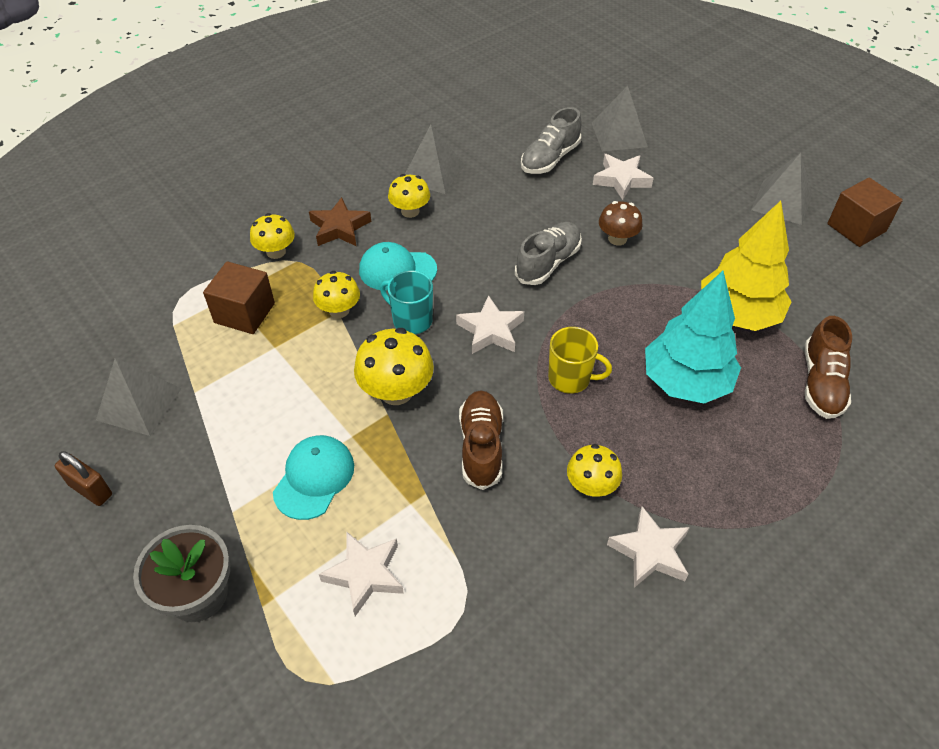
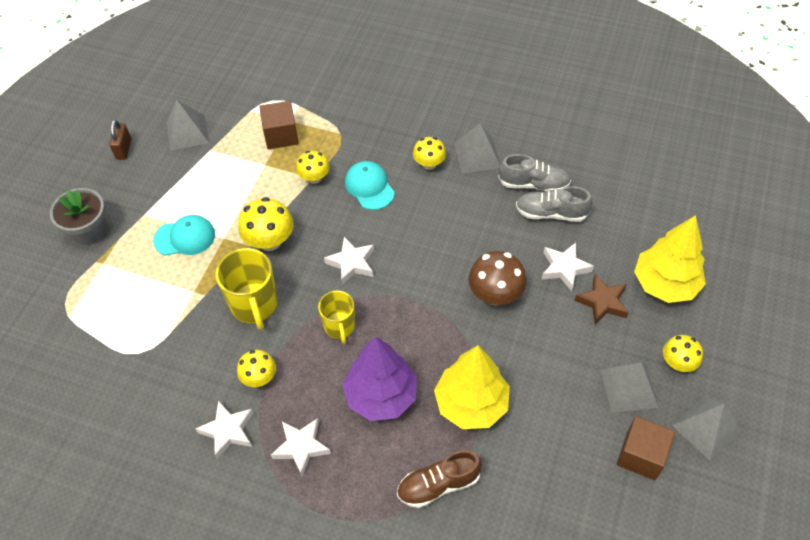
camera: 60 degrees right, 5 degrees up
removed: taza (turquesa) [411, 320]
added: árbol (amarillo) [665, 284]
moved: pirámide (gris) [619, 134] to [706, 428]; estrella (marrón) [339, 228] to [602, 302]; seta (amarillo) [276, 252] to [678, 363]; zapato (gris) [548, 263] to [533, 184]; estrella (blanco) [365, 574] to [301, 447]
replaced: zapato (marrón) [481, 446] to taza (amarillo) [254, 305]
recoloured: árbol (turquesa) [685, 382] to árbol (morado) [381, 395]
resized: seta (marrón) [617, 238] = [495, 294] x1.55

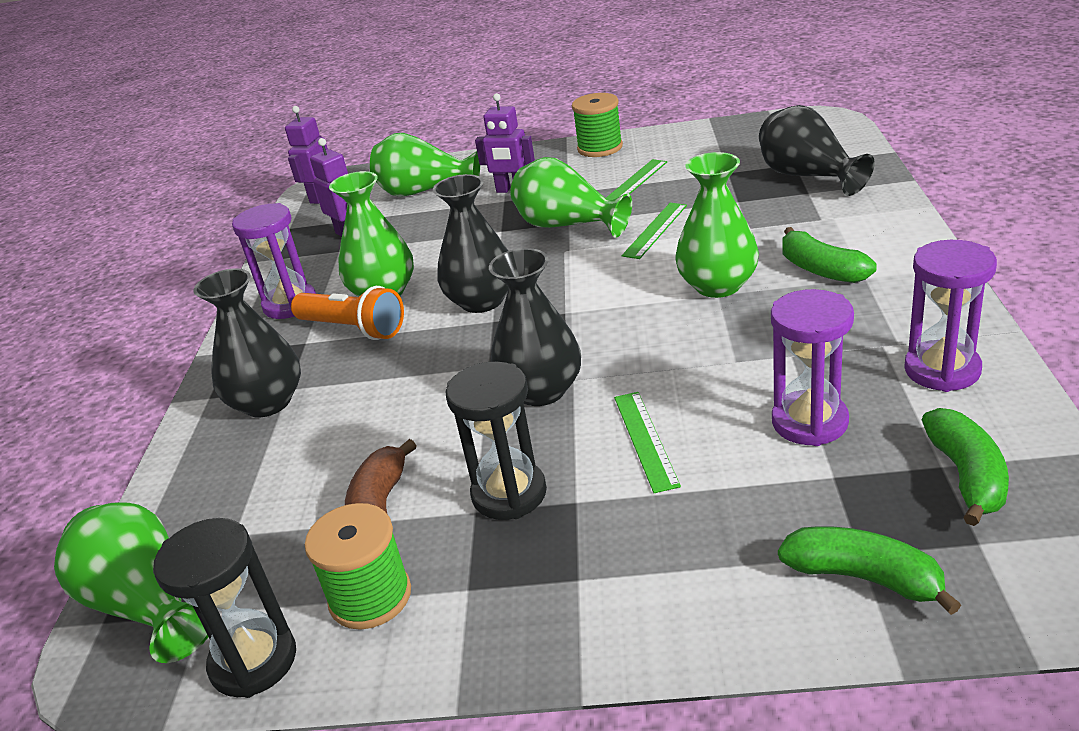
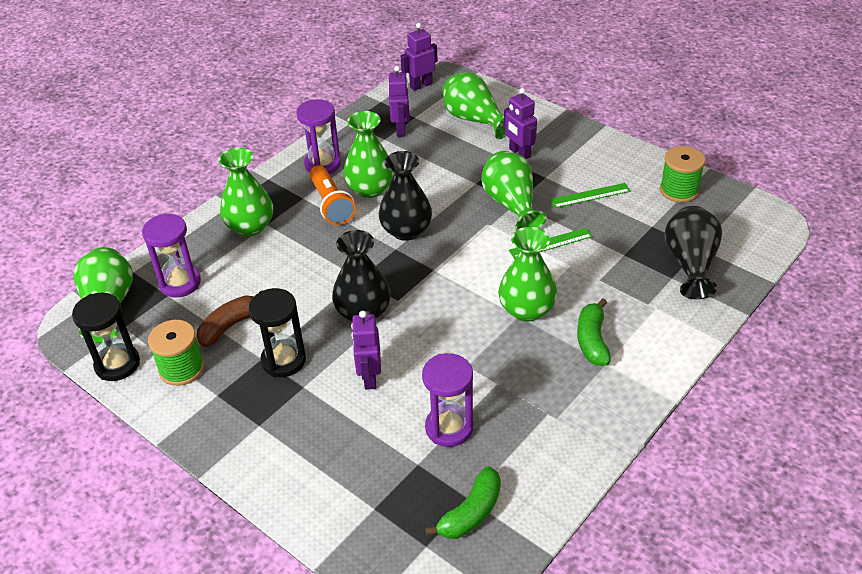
camera: 35 degrees right, 10 degrees up
removed: plátano (verde) [864, 578]
moved: carrete (verde) [600, 148] to [679, 190]; reloj de arena (morado) [942, 370] to [180, 283]
replaced: regla (verde) [645, 440] to robot (morado) [369, 378]
recoloured: florero (negro) [267, 402] to florero (verde) [250, 226]

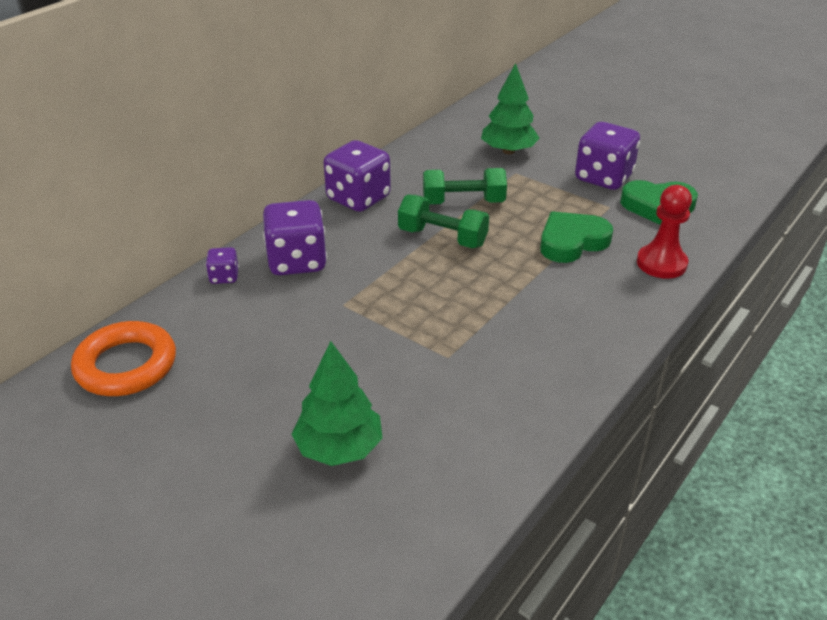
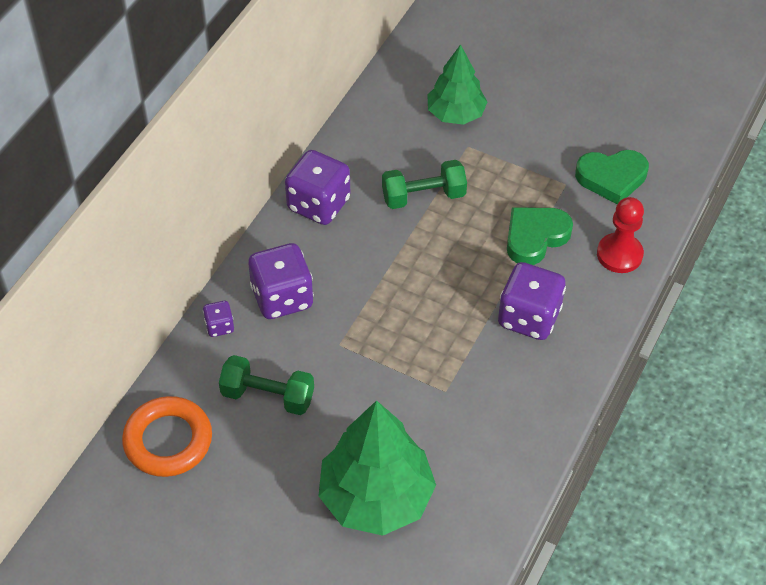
camera: 10 degrees left, 15 degrees up
moved: dado (morado) [603, 178] to [529, 317]; mancuerna (verde) [442, 238] to [268, 396]
resized: árbol (verde) [339, 448] = [376, 497] x1.58

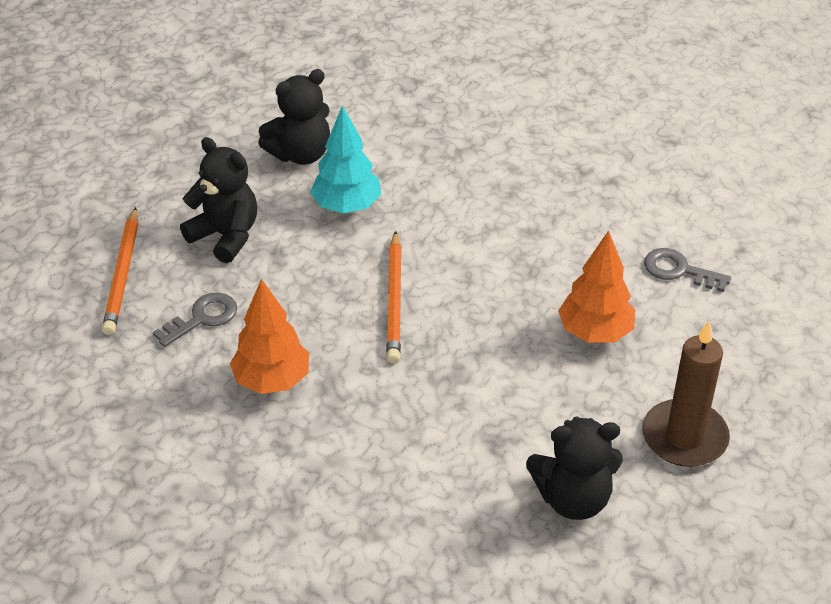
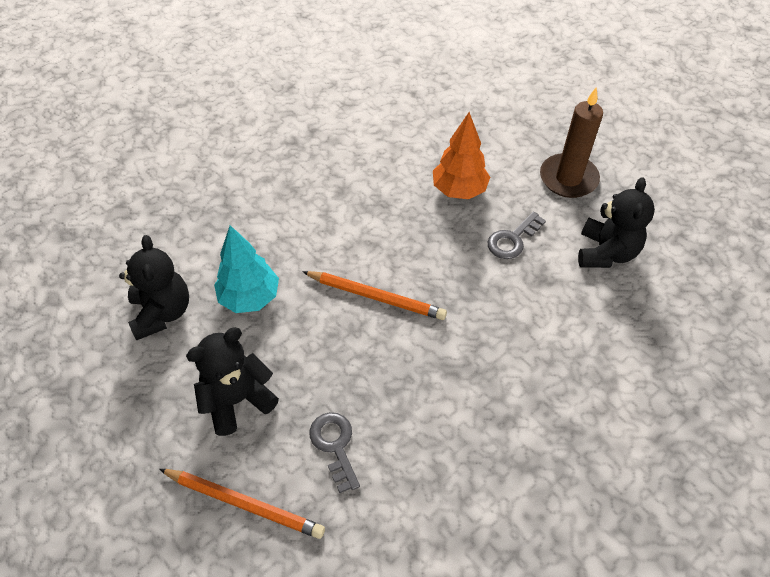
camera: 70 degrees left, 10 degrees up
removed: árbol (naranja) [272, 381]
moved: llave (gris) [679, 270] to [512, 239]

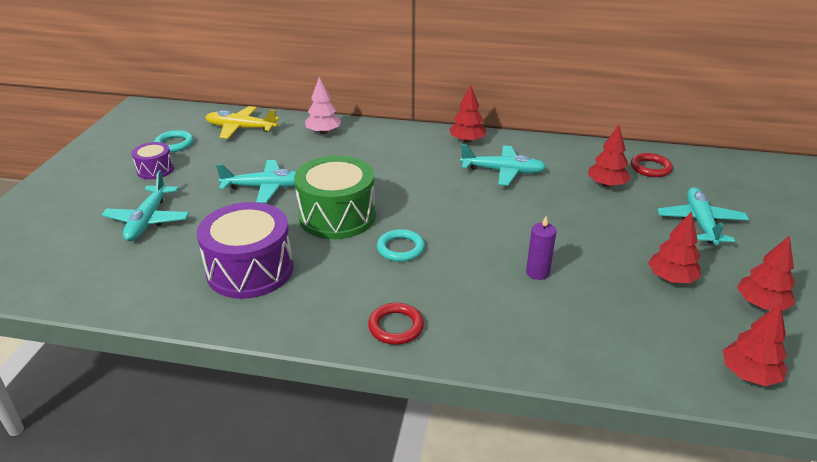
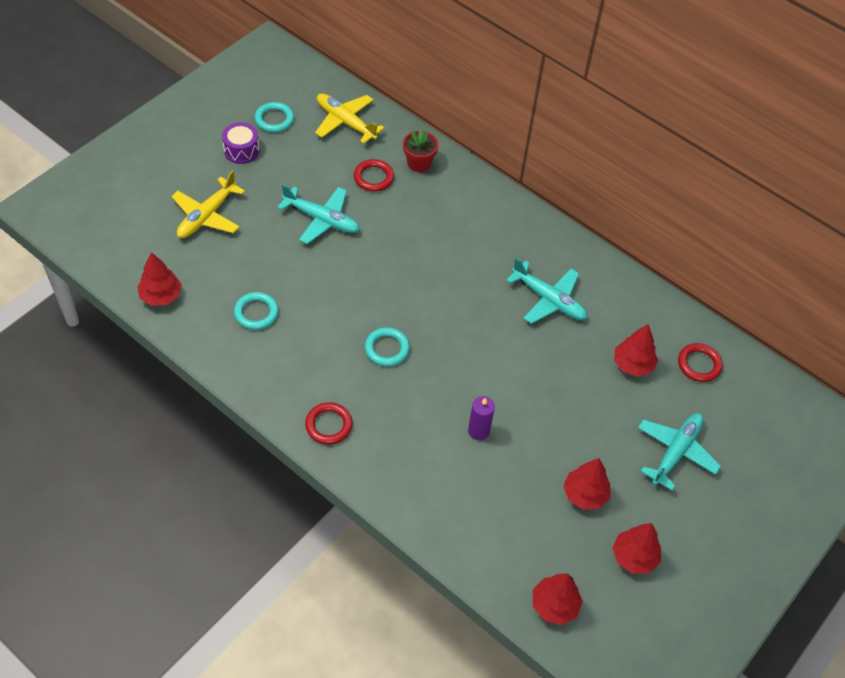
camera: 25 degrees right, 20 degrees up
removed: tambor (verde) [337, 216]
added: anillo (rojo) [373, 178]
moved: árbol (rojo) [467, 141] to [161, 296]
replaced: árbol (rosa) [323, 132] to maceta (rojo) [419, 163]; tambor (morado) [250, 270] to anillo (turquesa) [256, 313]
recoloured: avión (turquesa) [148, 220] to avión (amarillo) [207, 215]

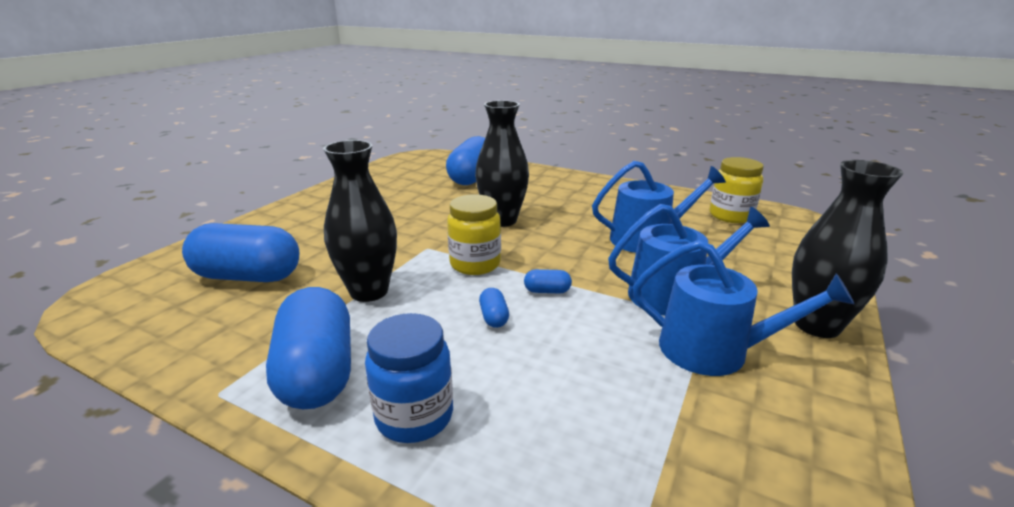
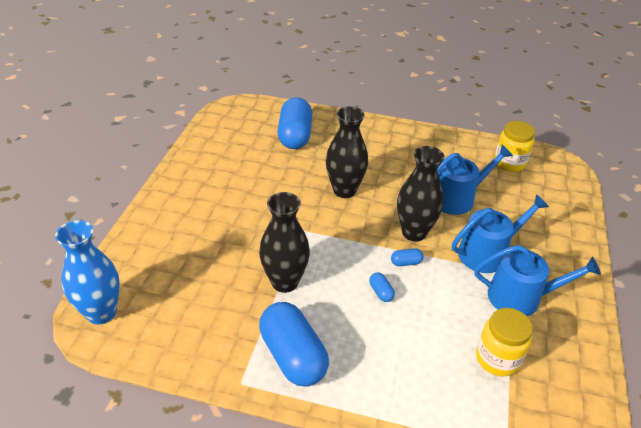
camera: 15 degrees left, 15 degrees up
removed: cápsula (azul) [248, 276]; tarro (azul) [414, 416]
added: florero (azul) [101, 313]
moved: florero (negro) [817, 325] to [414, 232]; tarro (amarillo) [475, 264] to [497, 359]

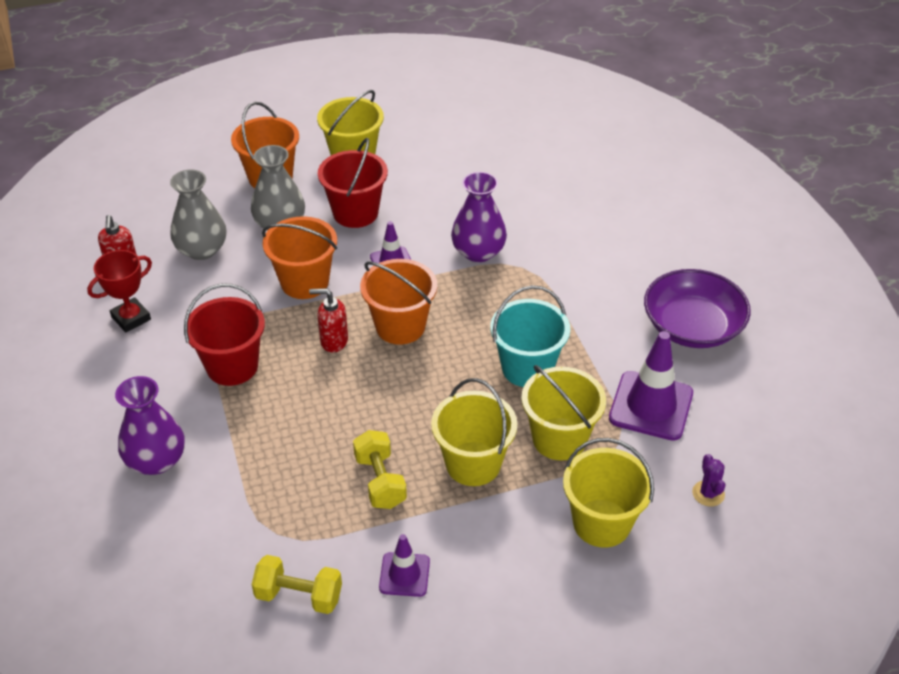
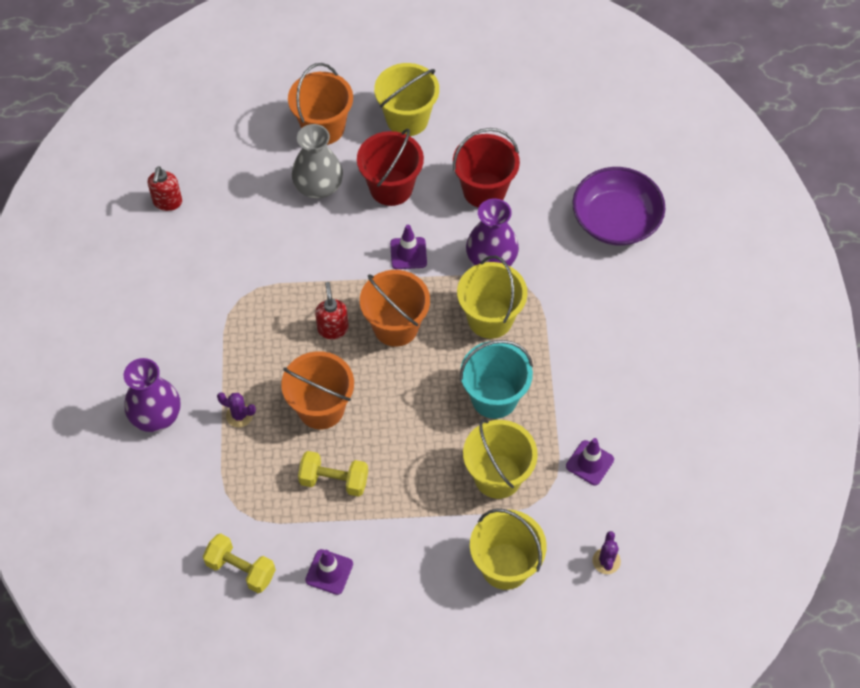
camera: 15 degrees right, 15 degrees up
removed: florero (gris) [202, 249]; trofeo (rojo) [131, 318]
added: cactus (morado) [239, 415]
moved: balde (naranja) [304, 282] to [321, 408]; cuenco (morado) [692, 326] to [616, 220]; balde (rojo) [232, 366] to [484, 190]; balde (amarillo) [473, 464] to [490, 318]
turned: dispensador de jabón (rojo) [333, 341] = [333, 328] 60 degrees clockwise; mancuerna (amarillo) [380, 481] = [334, 480] 75 degrees counterclockwise
resized: cono de tráfico (morado) [651, 406] = [589, 463] x0.57

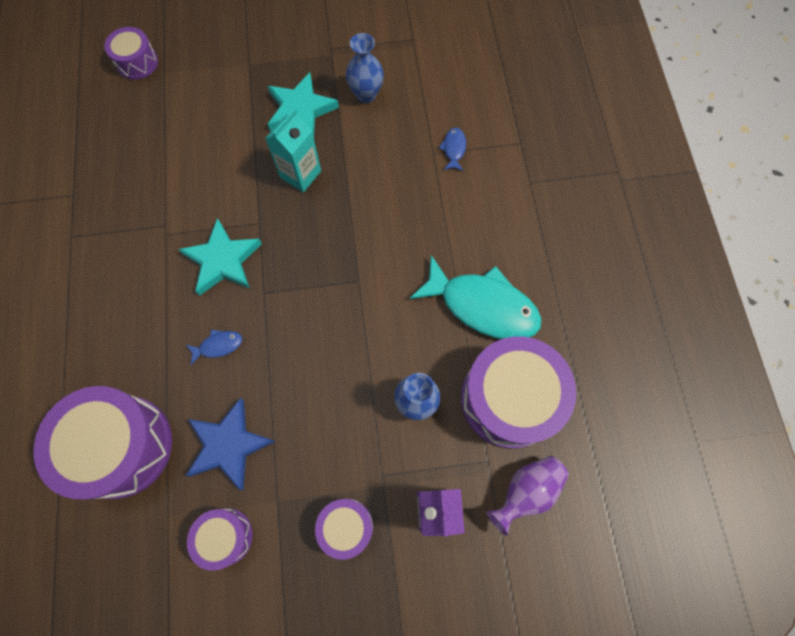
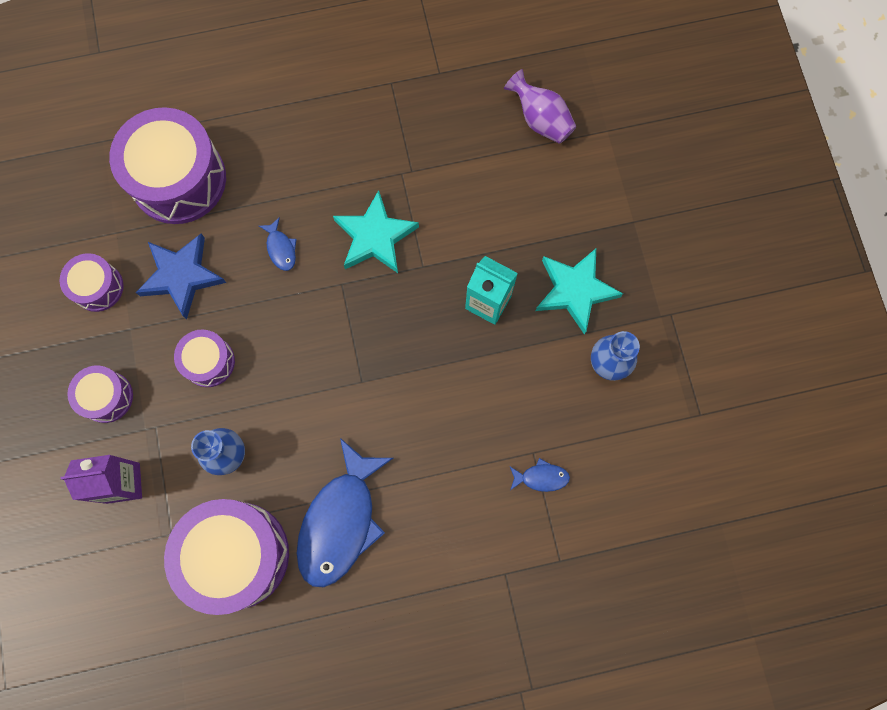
camera: 85 degrees right, 5 degrees up
moved: tambor (morado) [137, 62] to [209, 362]; florero (morado) [526, 491] to [540, 120]
recoloured: pez (turquesa) [482, 305] to pez (azul) [341, 521]

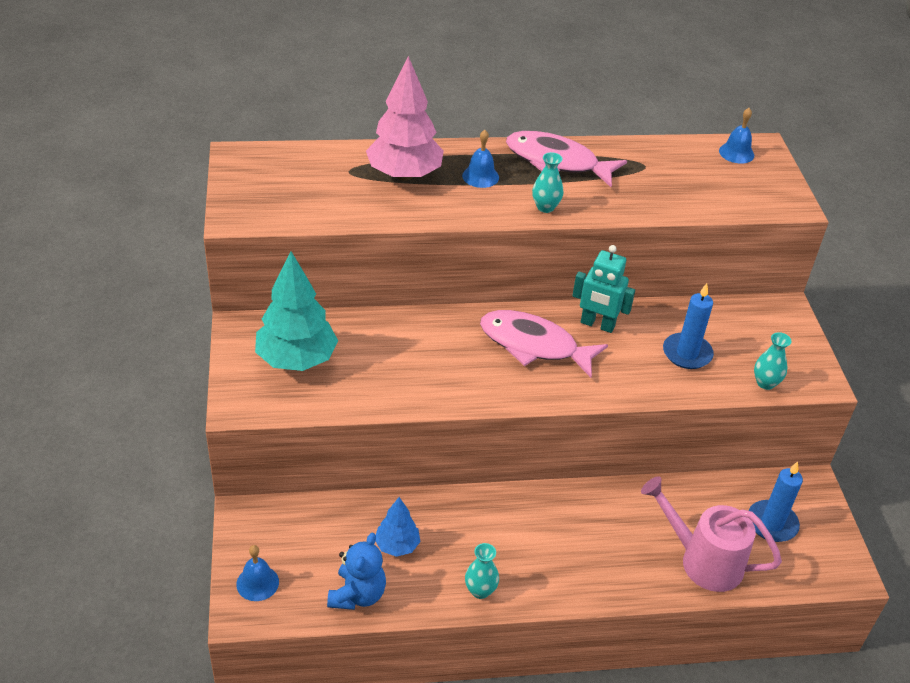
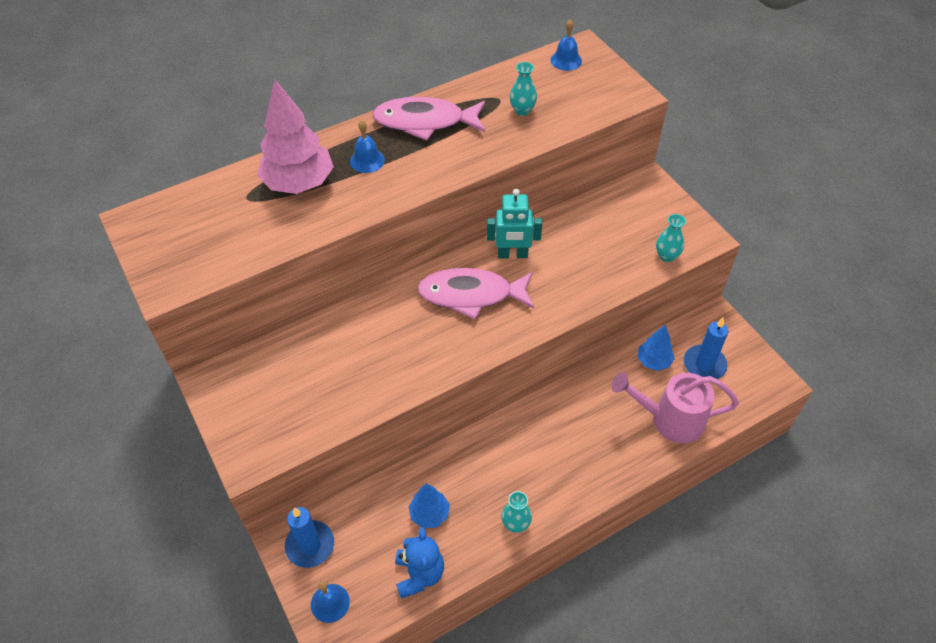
camera: 20 degrees left, 10 degrees up
removed: árbol (turquesa) [297, 360]
added: árbol (azul) [653, 361]
moved: florero (turquesa) [545, 207] to [522, 110]; vela (azul) [687, 353] to [310, 545]

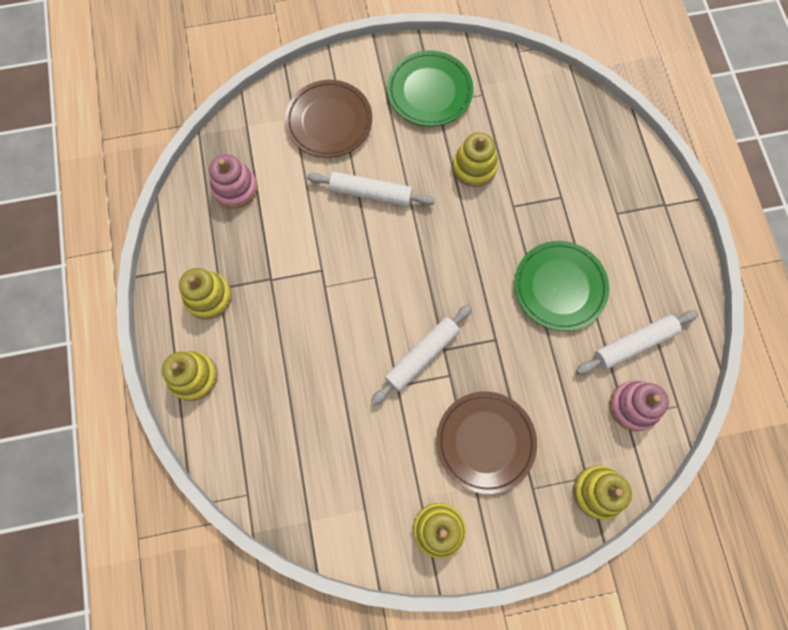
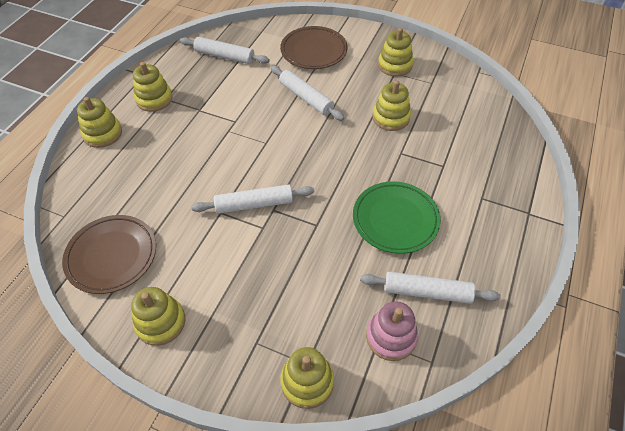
camera: 35 degrees right, 20 degrees down
moved: plato (marrón) [485, 442] to [112, 256]
replaced: plato (verde) [429, 92] to juguete apilable (amarillo) [395, 65]; juguete apilable (rosa) [235, 188] to rodillo (blanco) [225, 56]

